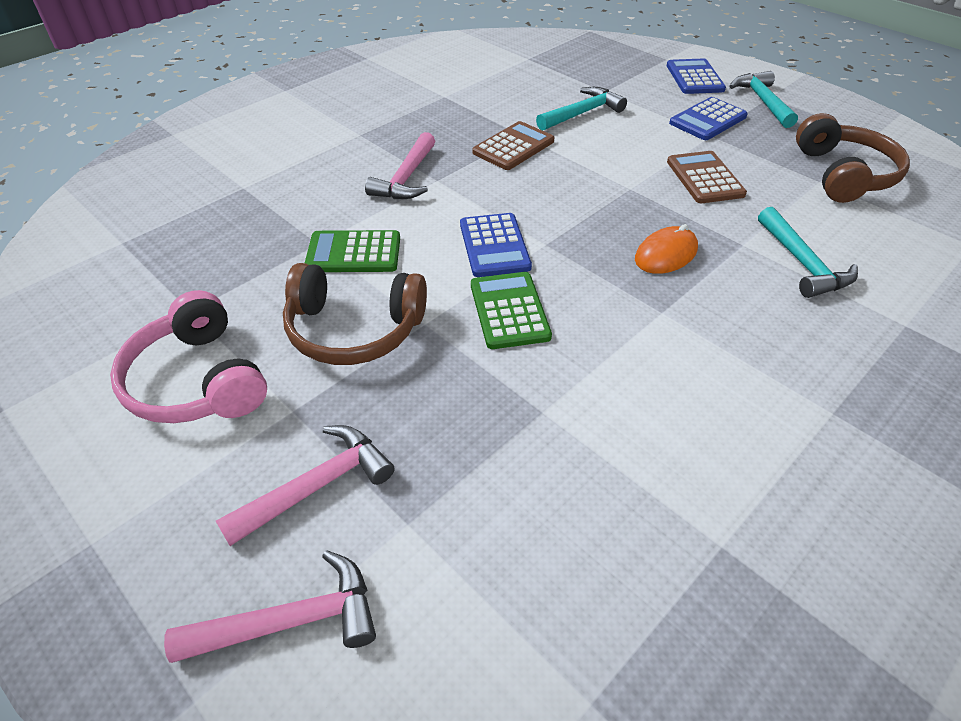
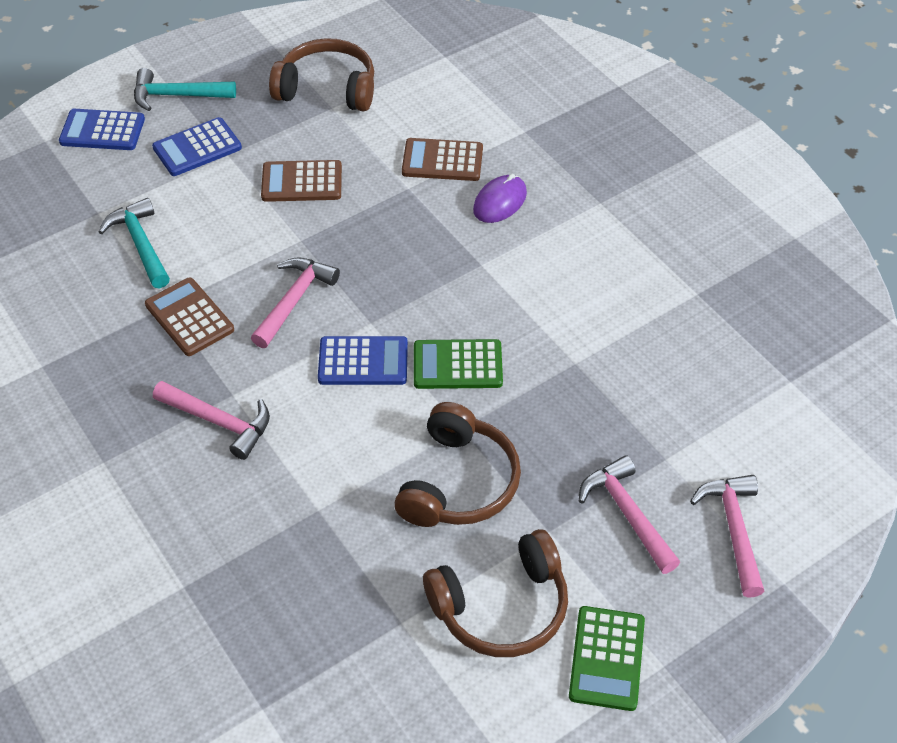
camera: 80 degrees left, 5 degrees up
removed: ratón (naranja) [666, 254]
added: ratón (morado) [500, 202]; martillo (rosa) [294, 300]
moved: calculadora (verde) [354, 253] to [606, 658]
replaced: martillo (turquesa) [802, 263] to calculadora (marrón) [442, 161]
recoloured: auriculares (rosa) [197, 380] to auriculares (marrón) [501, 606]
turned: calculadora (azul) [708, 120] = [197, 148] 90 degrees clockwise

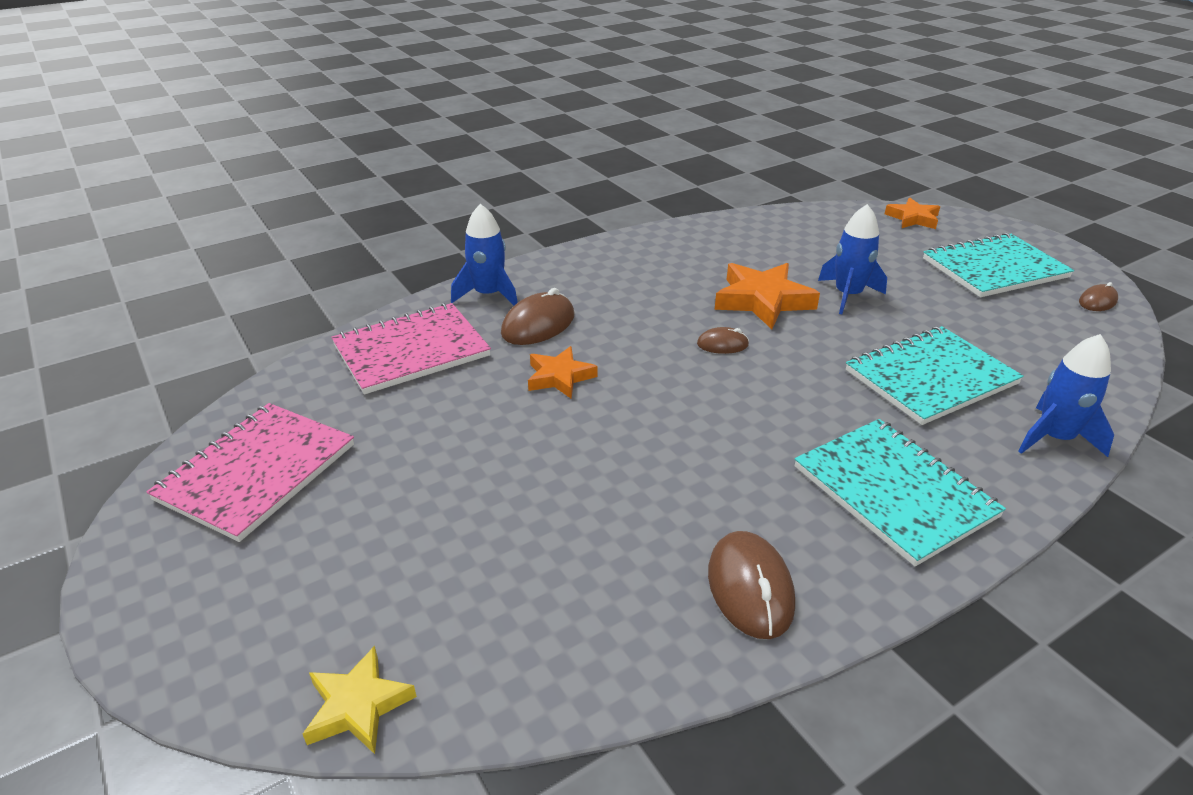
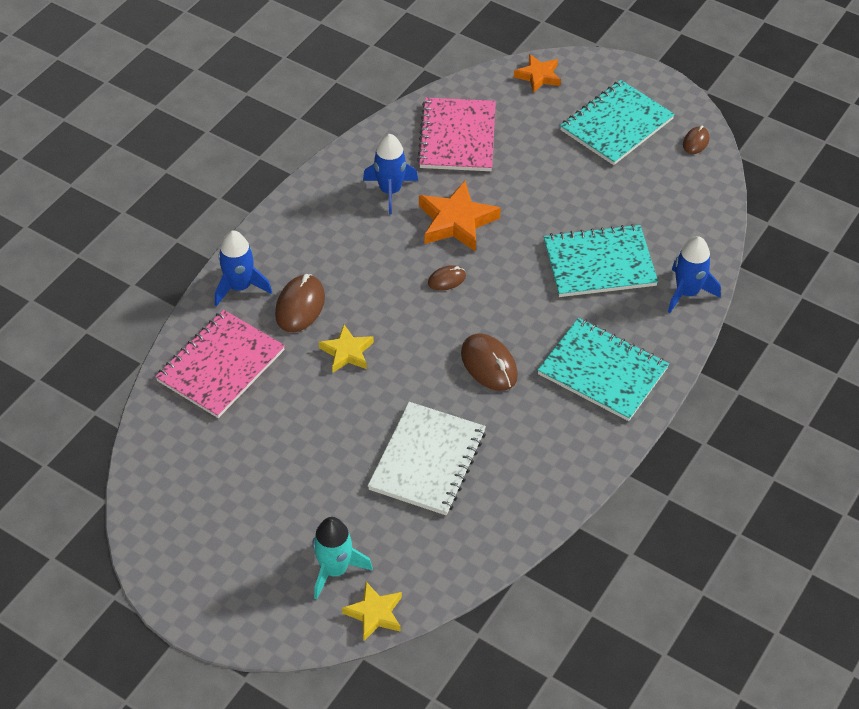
camera: 25 degrees left, 15 degrees up
added: cuaderno (blanco) [427, 460]; cohete (turquesa) [334, 570]
moved: cohete (azul) [847, 295] to [390, 191]; cuaderno (rosa) [257, 472] to [457, 137]; ratón (marrón) [750, 588] to [489, 365]
recoloured: estrella (naranja) [559, 377] to estrella (amarillo) [347, 352]
turned: cuaderno (turquesa) [930, 377] = [599, 263] 45 degrees clockwise

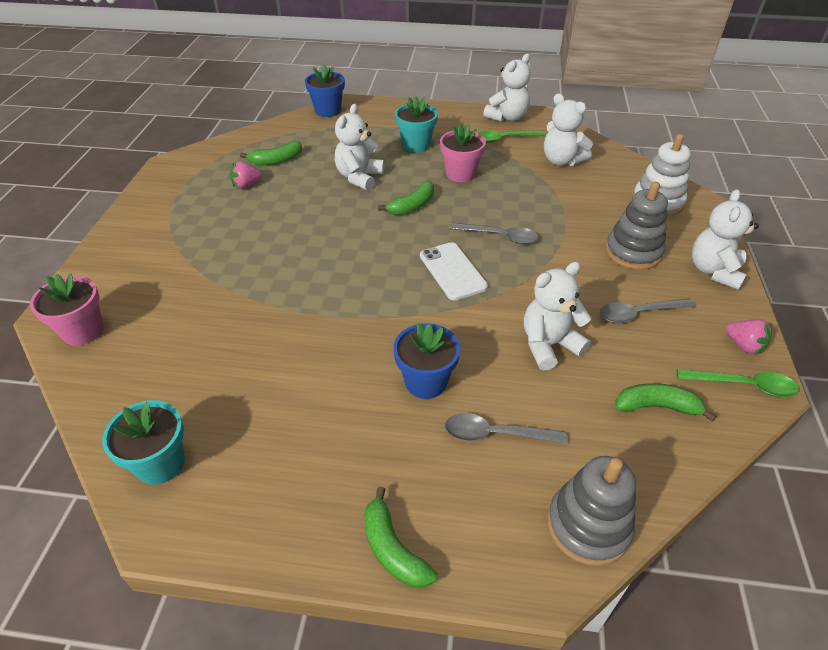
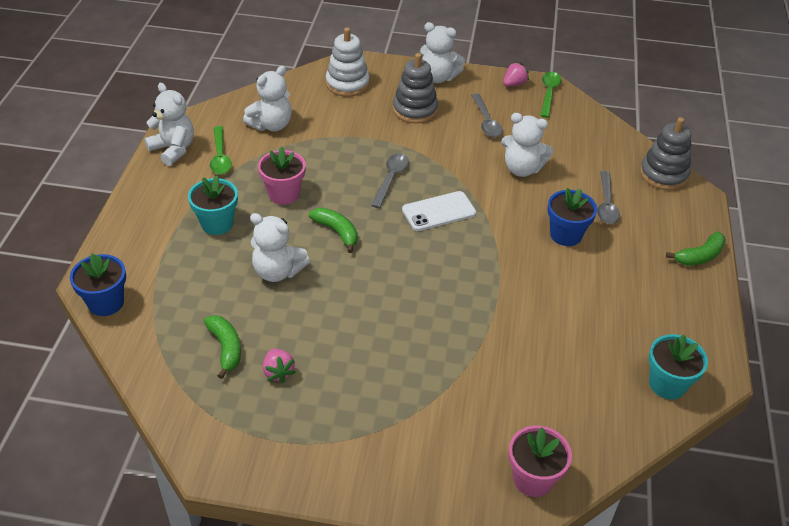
camera: 90 degrees left, 0 degrees up
removed: plátano (verde) [656, 406]
turned: osito (blanco) [549, 345] = [522, 169] 45 degrees counterclockwise

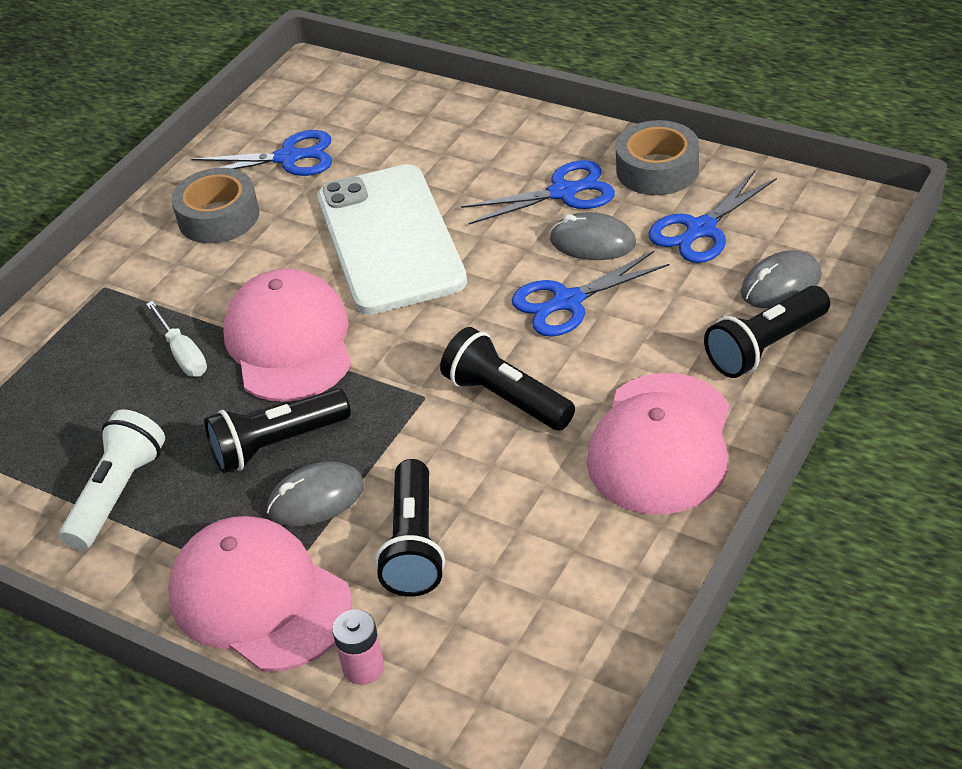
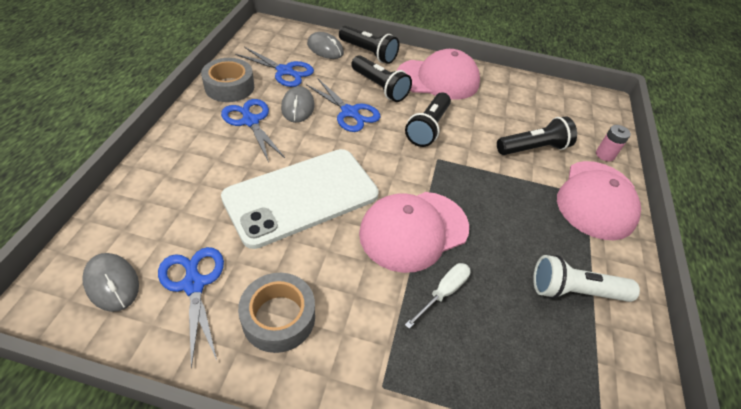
camera: 115 degrees left, 5 degrees up
moved: lámpara de mano (negro) [277, 444] to [379, 87]; ratón (gris) [316, 498] to [112, 283]

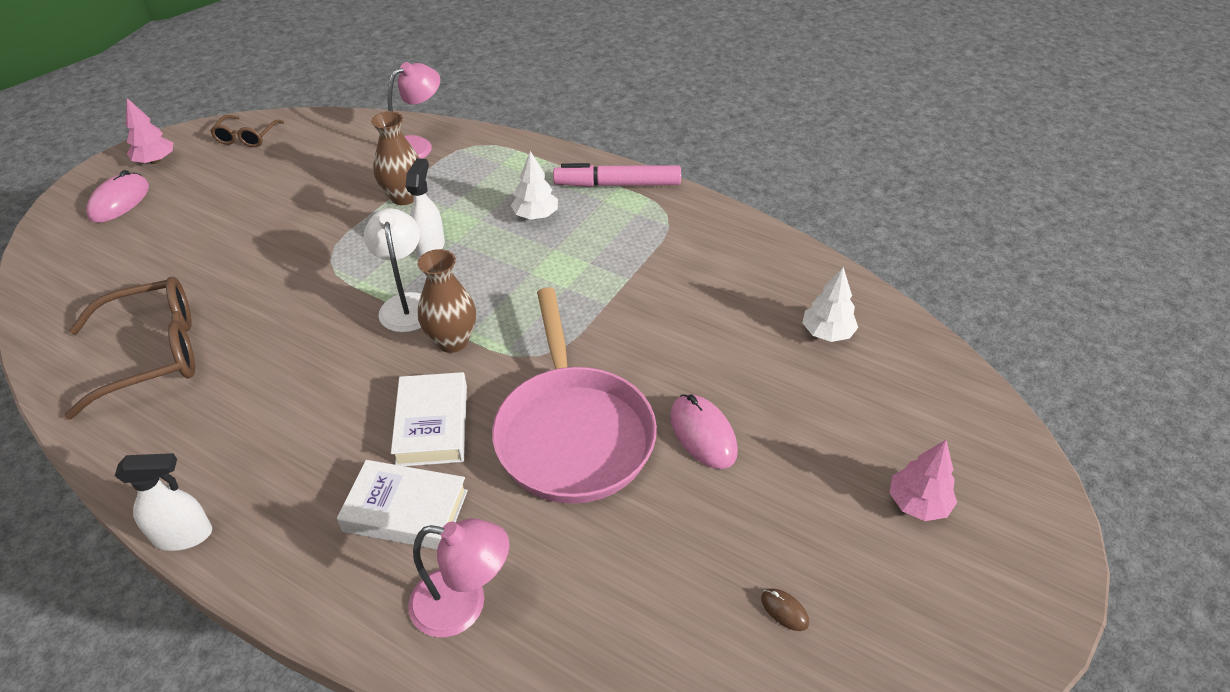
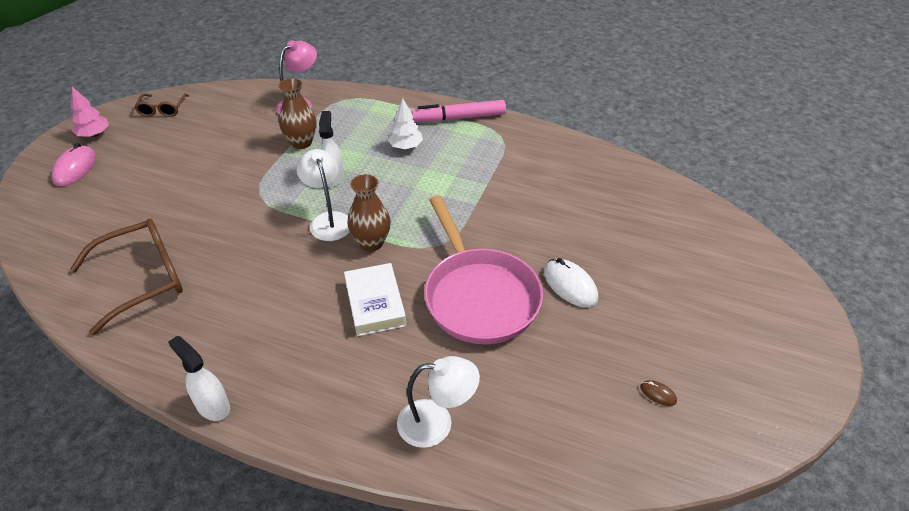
camera: 10 degrees left, 0 degrees up
removed: árbol (blanco) [827, 333]; árbol (rosa) [918, 503]; libro (blanco) [406, 511]
recoloured: ratón (rosa) [703, 434] to ratón (blanco) [570, 285]; lámpara (rosa) [463, 605] to lámpara (blanco) [436, 423]
turned: pulverizador (blanco) [183, 535] = [212, 406] 120 degrees counterclockwise

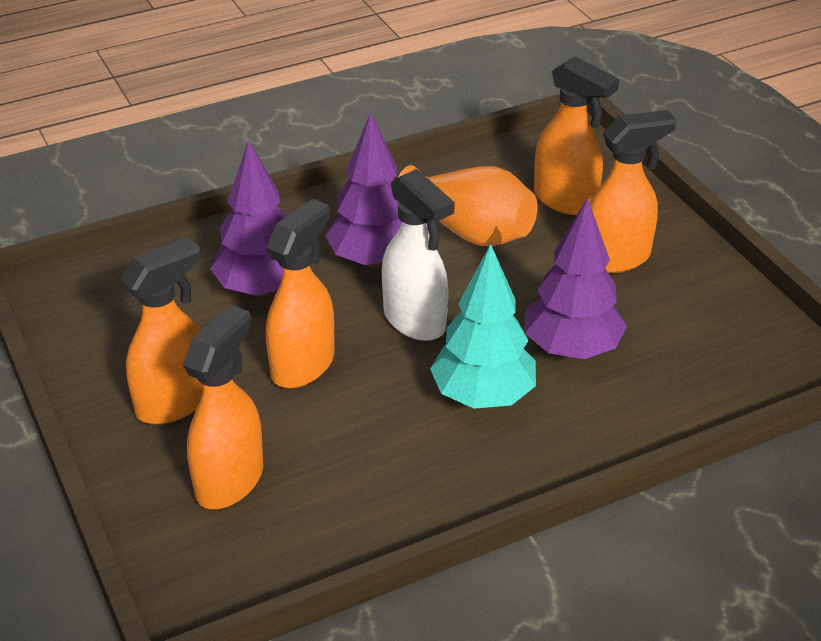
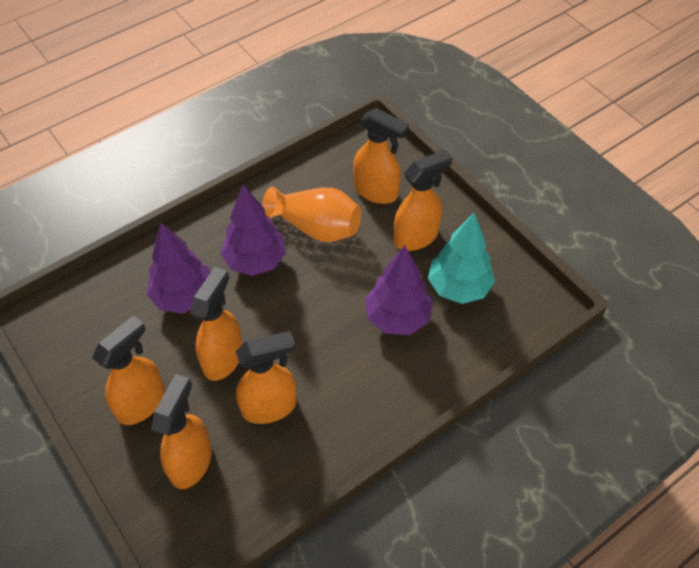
camera: 10 degrees left, 15 degrees up
removed: pulverizador (blanco) [415, 321]
added: pulverizador (naranja) [270, 407]
moved: árbol (turquesa) [483, 396] to [458, 287]

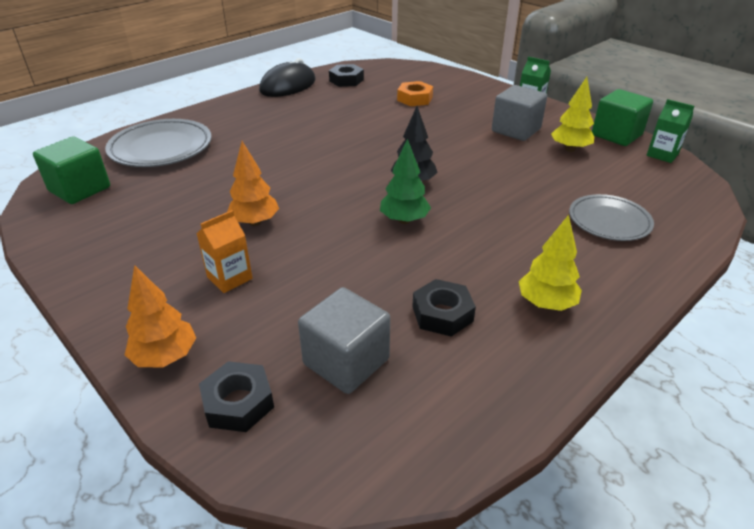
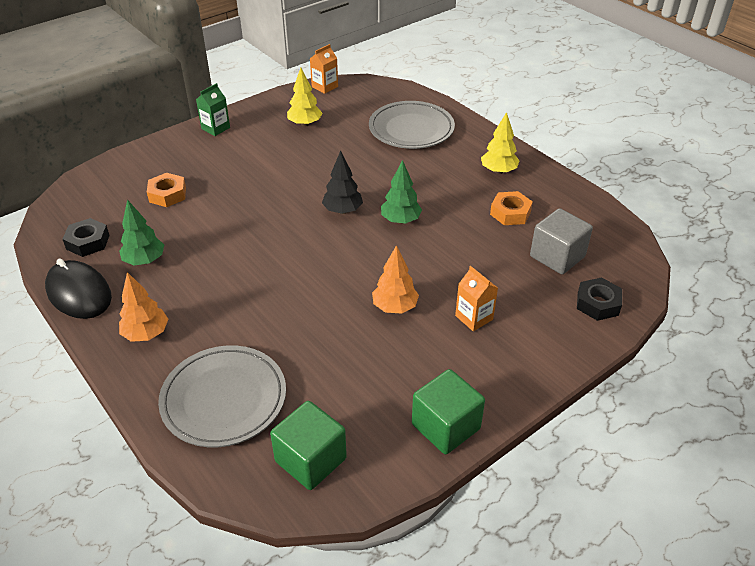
camera: 85 degrees left, 5 degrees up
removed: cubo (gris) [516, 130]
added: árbol (verde) [144, 261]
moved: cubo (verde) [616, 135] to [445, 426]; árbol (naranja) [165, 357] to [146, 334]
recoloured: cartón de leche (verde) [662, 154] to cartón de leche (naranja) [324, 87]; tuerca (negro) [442, 314] to tuerca (naranja) [510, 213]
resized: plato (gris) [609, 221] = [411, 129] x1.52

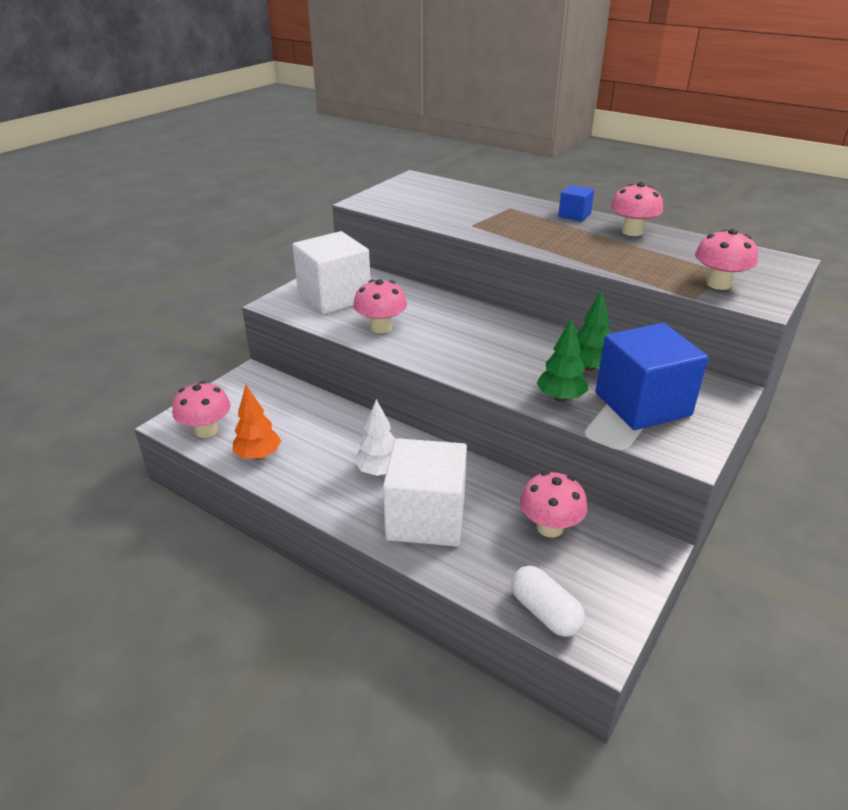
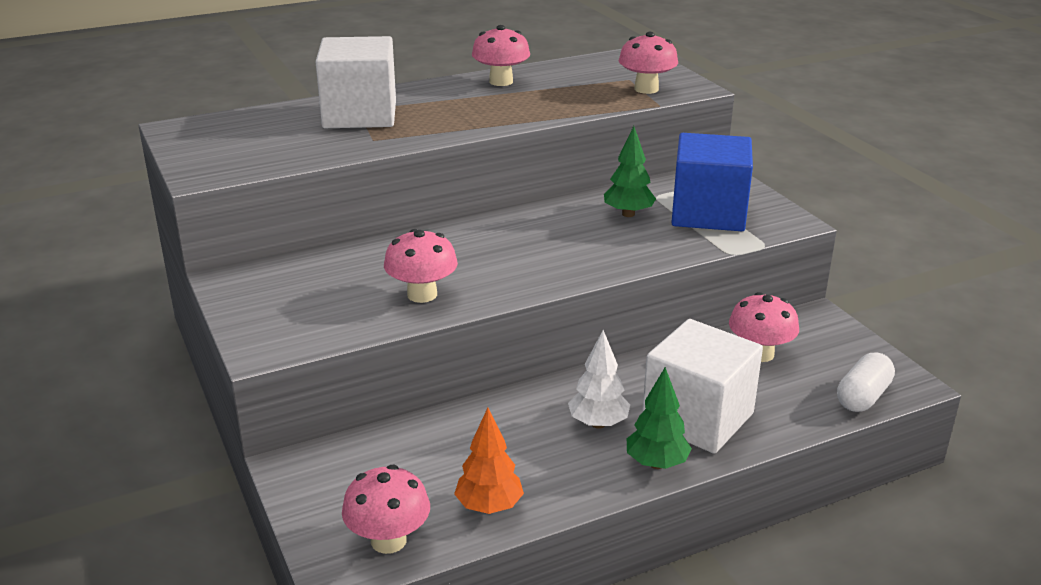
camera: 60 degrees left, 5 degrees down
removed: cubo (azul) [574, 215]
moved: cubo (blanco) [334, 297] to [360, 115]; árbol (verde) [560, 398] to [656, 464]
turned: cápsula (blanco) [545, 612] = [863, 397] 45 degrees counterclockwise

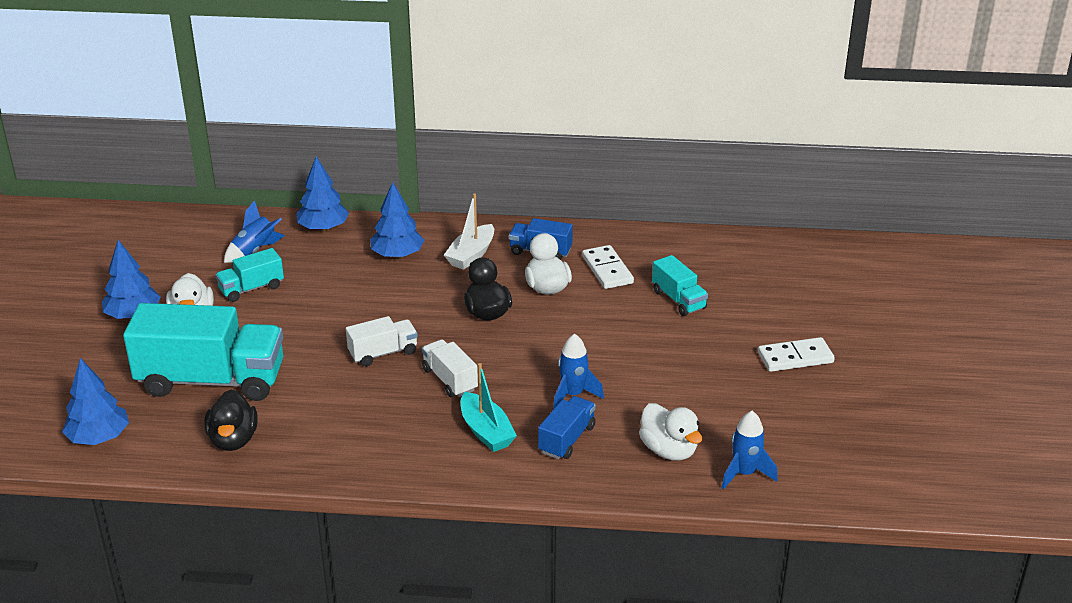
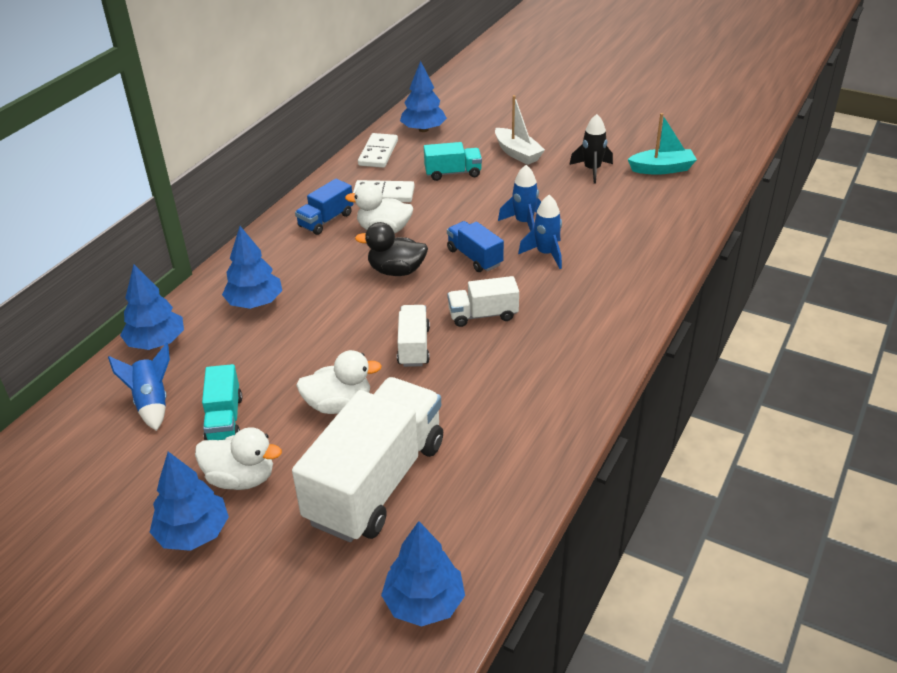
camera: 65 degrees left, 5 degrees up
removed: pato (negro) [233, 440]
added: árbol (azul) [423, 129]; cohete (negro) [592, 170]
moved: barco (blanco) [471, 255] to [517, 153]; ficha de dominó (blanco) [795, 357] to [378, 153]; barco (turquesa) [486, 431] to [662, 169]; camión (azul) [567, 439] to [474, 257]; pato (blanco) [668, 450] to [339, 404]; cohete (azul) [744, 473] to [524, 223]
recoloured: camión (turquesa) [211, 380] to camión (blanco) [376, 482]

